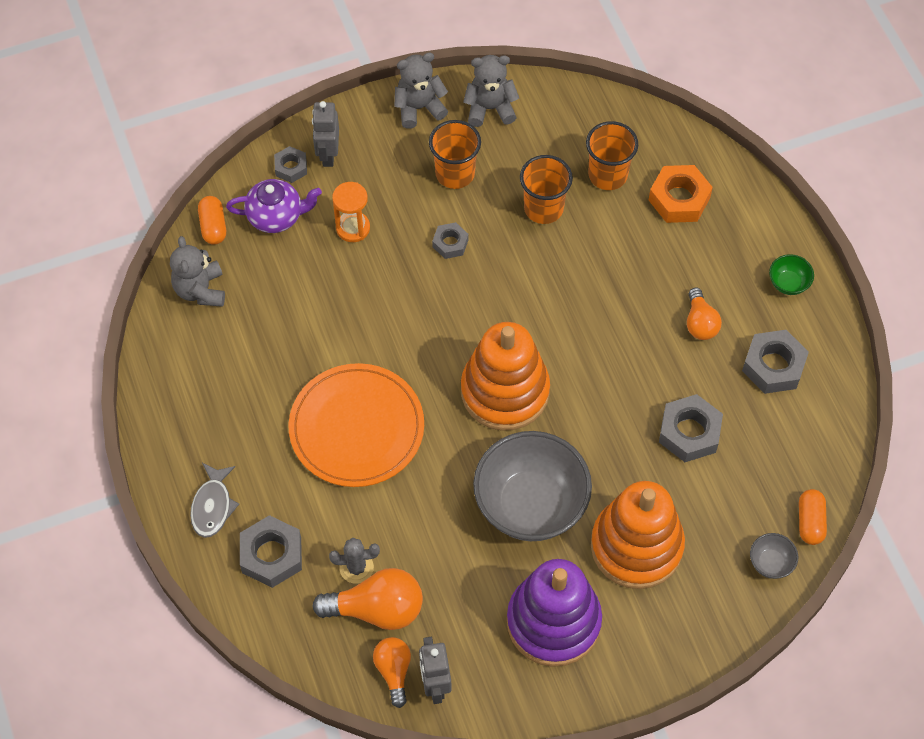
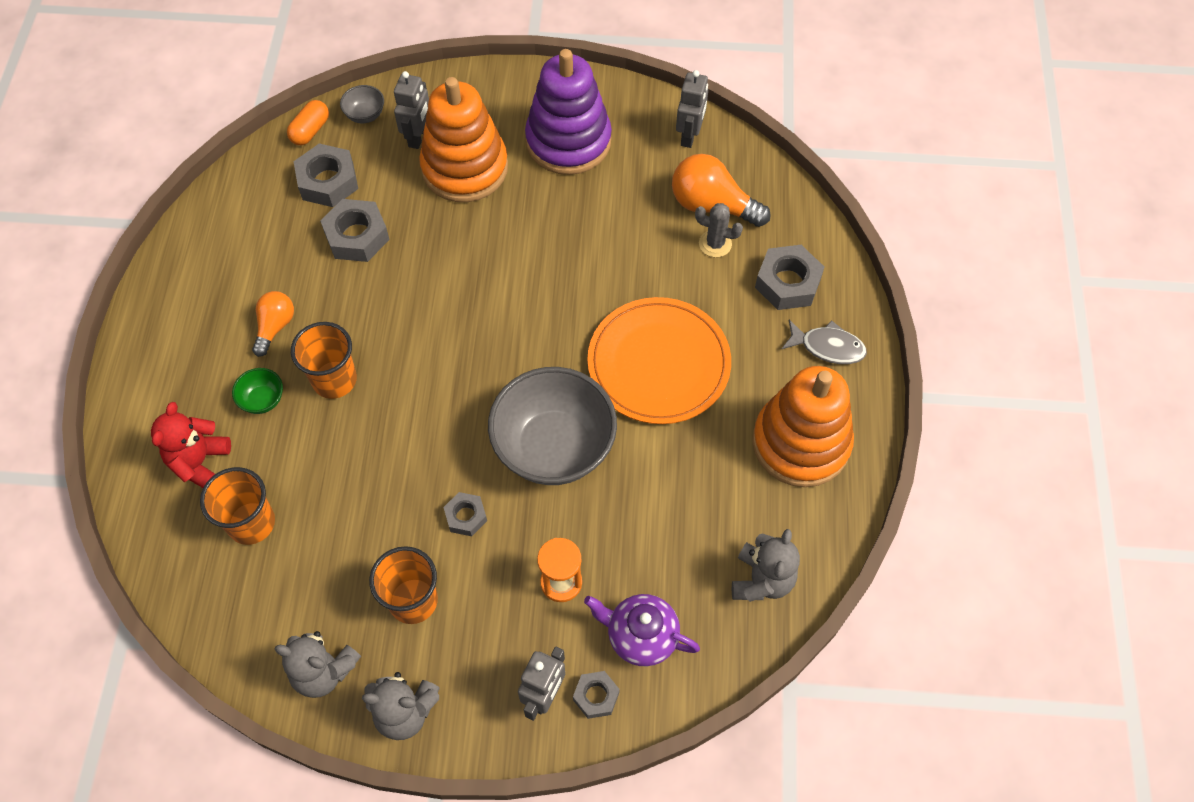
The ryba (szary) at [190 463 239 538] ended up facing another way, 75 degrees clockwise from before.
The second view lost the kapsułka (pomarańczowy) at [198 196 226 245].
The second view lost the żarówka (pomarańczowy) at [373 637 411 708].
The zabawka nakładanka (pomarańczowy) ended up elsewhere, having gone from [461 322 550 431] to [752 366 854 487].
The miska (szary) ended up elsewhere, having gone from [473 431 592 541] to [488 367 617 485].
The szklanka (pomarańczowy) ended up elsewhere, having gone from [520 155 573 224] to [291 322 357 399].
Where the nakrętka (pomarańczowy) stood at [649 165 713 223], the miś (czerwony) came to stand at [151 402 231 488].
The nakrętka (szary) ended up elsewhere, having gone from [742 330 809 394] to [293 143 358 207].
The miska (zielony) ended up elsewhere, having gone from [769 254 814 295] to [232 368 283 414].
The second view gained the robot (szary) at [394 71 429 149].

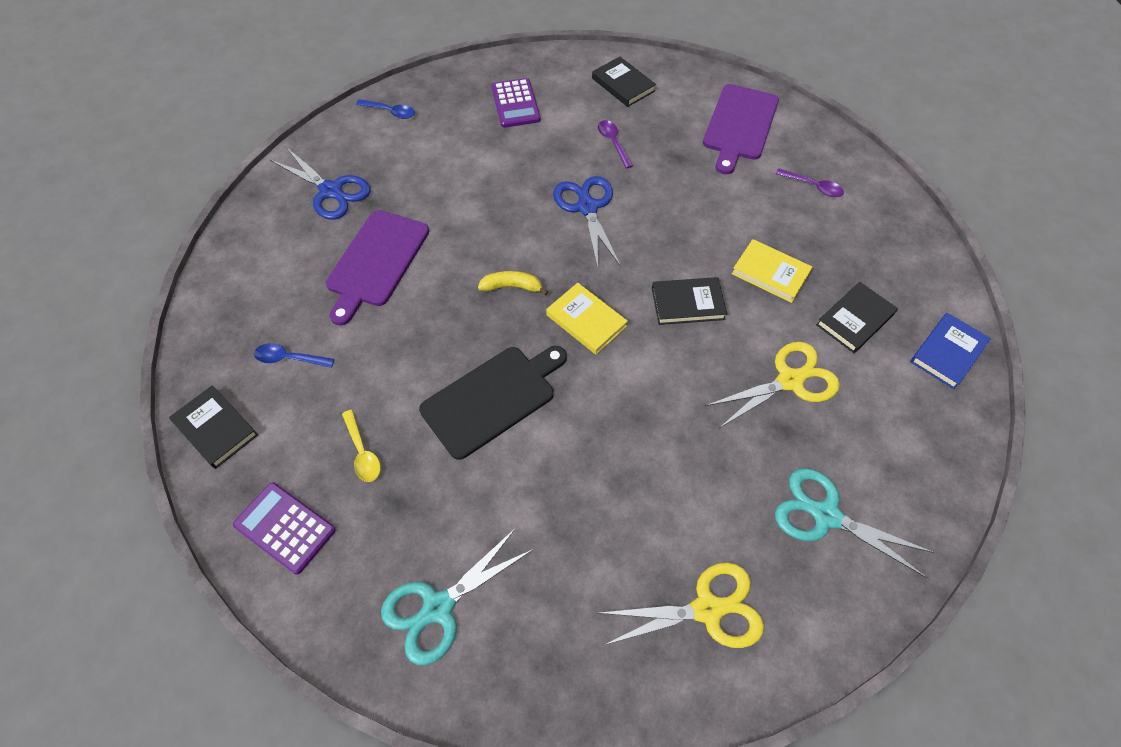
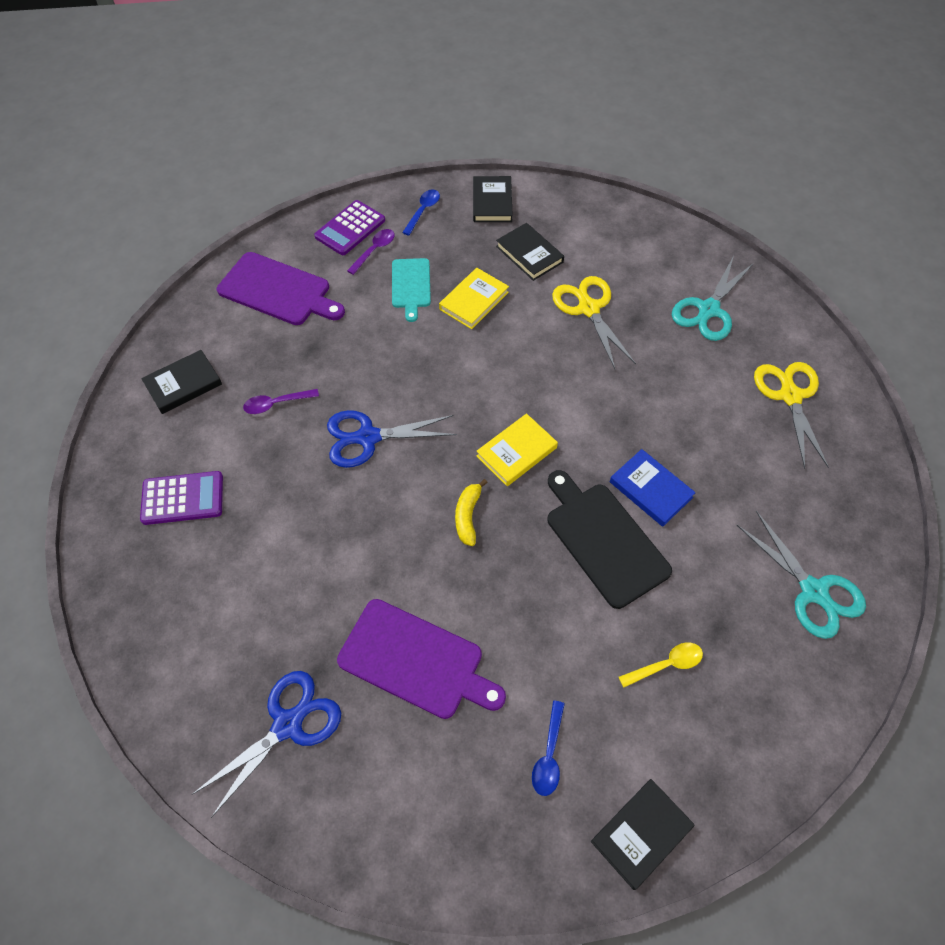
The kalkulator (fioletowy) ended up elsewhere, having gone from [233 482 336 575] to [314 200 385 255].
The łyżka (niebieski) ended up elsewhere, having gone from [356 99 415 119] to [402 189 440 236].
The książka (czarny) ended up elsewhere, having gone from [652 277 727 325] to [473 176 513 222].
The książka (niebieski) ended up elsewhere, having gone from [910 313 991 389] to [610 449 696 527].
The second view gained the deska do krojenia (turkusowy) at [392 258 431 322].

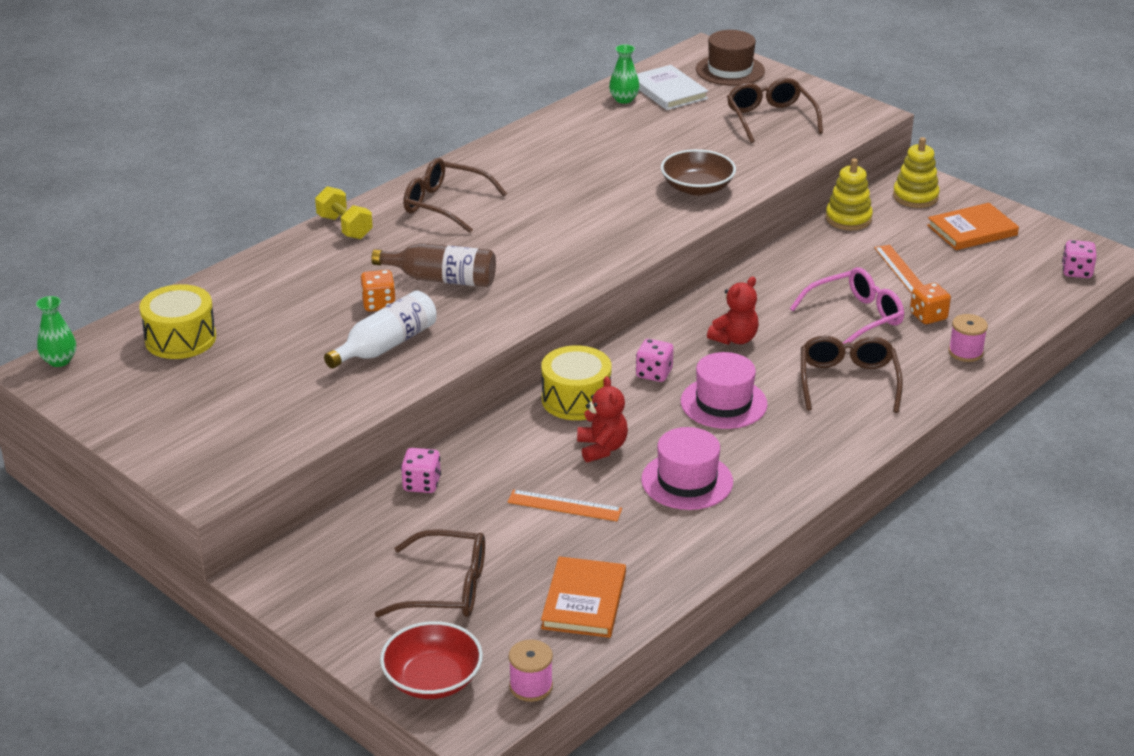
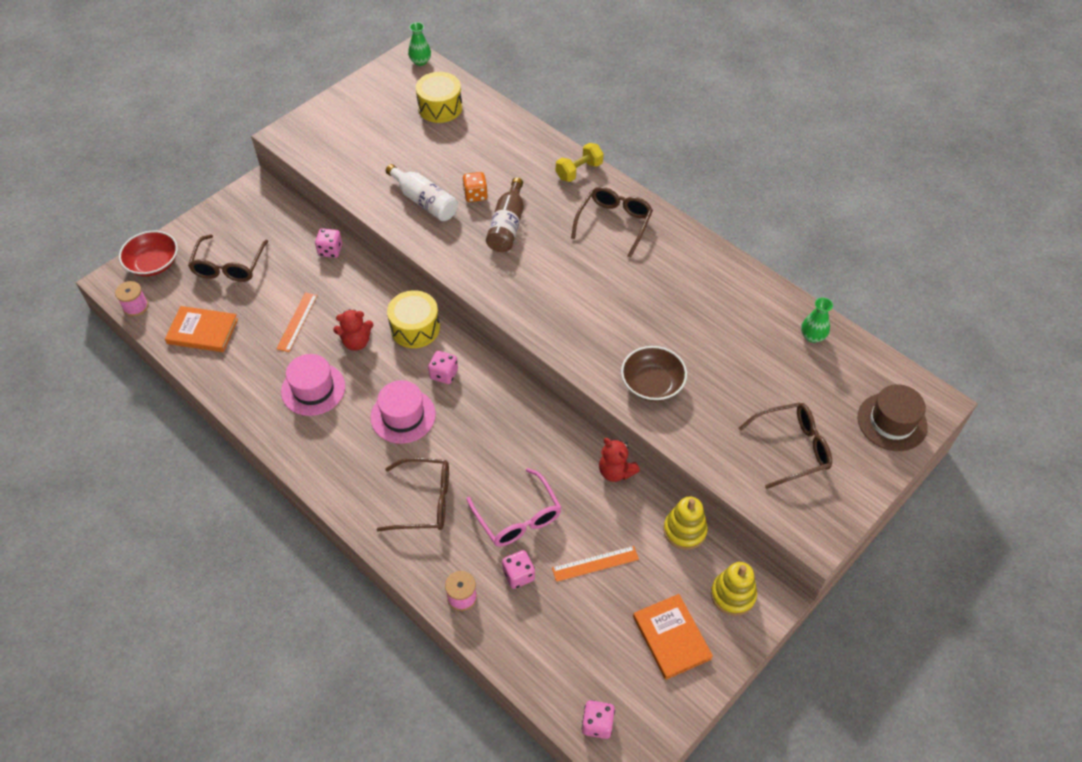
The second view lost the książka (biały) at [637 65 708 110].
The miś (czerwony) ended up elsewhere, having gone from [707 277 759 345] to [599 438 640 482].
What was the kostka do gry (pomarańczowy) at [910 283 951 324] turned into the kostka do gry (różowy) at [502 550 535 589].

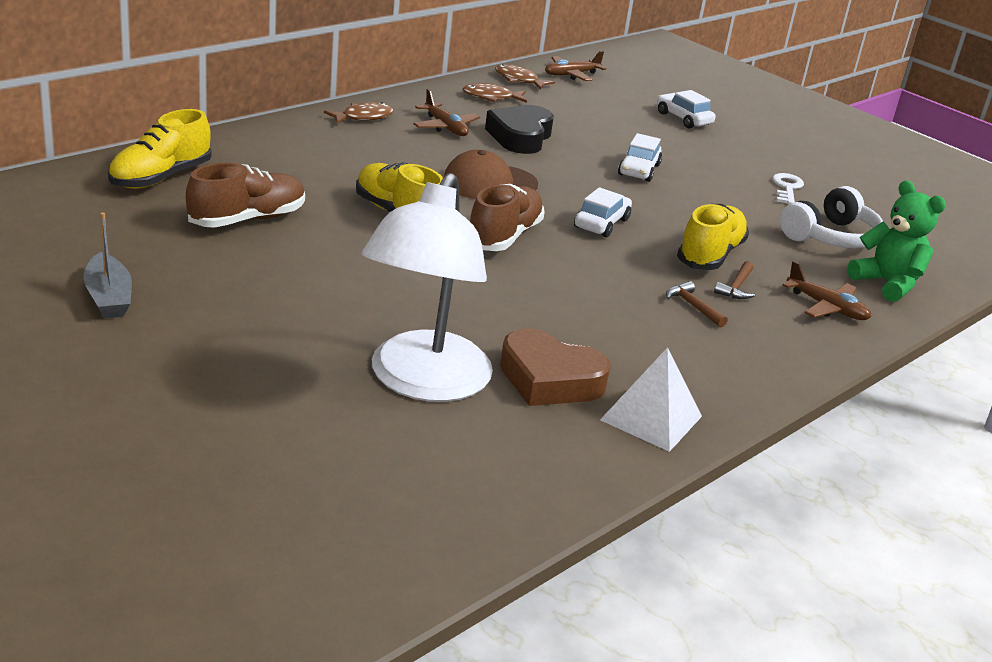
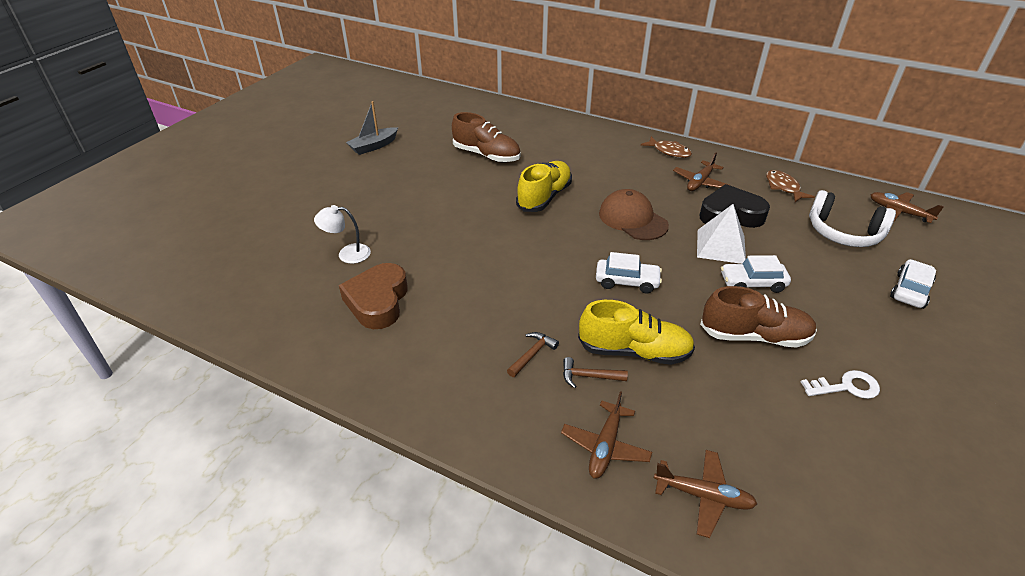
The second view lost the but (żółty) at [108 109 211 189].
The size of the lampka (biały) at [362 173 493 402] changed by a factor of 0.41.
The but (brązowy) ended up elsewhere, having gone from [470 184 545 251] to [700 286 817 348].
The second view lost the ryba (brązowy) at [495 64 555 90].
The piramida (biały) ended up elsewhere, having gone from [600 347 702 452] to [697 204 746 264].
The słuchawki (biały) ended up elsewhere, having gone from [780 186 883 248] to [809 190 896 247].
Where the miś (zielony) stood at [847 180 946 302], the samolot (brązowy) came to stand at [654 450 757 538].

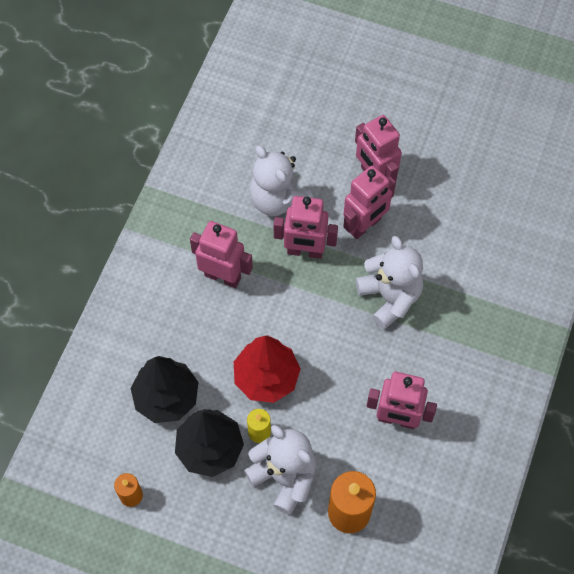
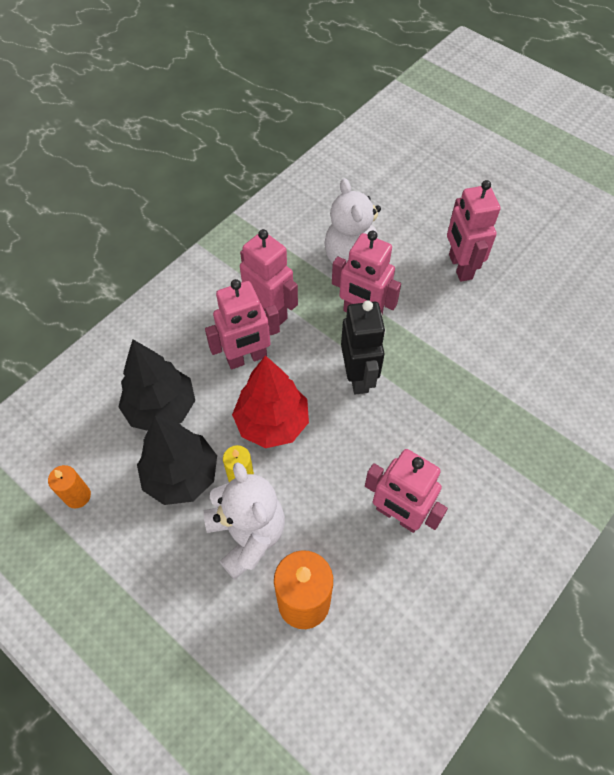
The robot (różowy) ended up elsewhere, having gone from [343 165 396 239] to [205 279 280 369].
The second view lost the miś (biały) at [356 236 423 329].
The second view gained the robot (czarny) at [341 300 386 394].

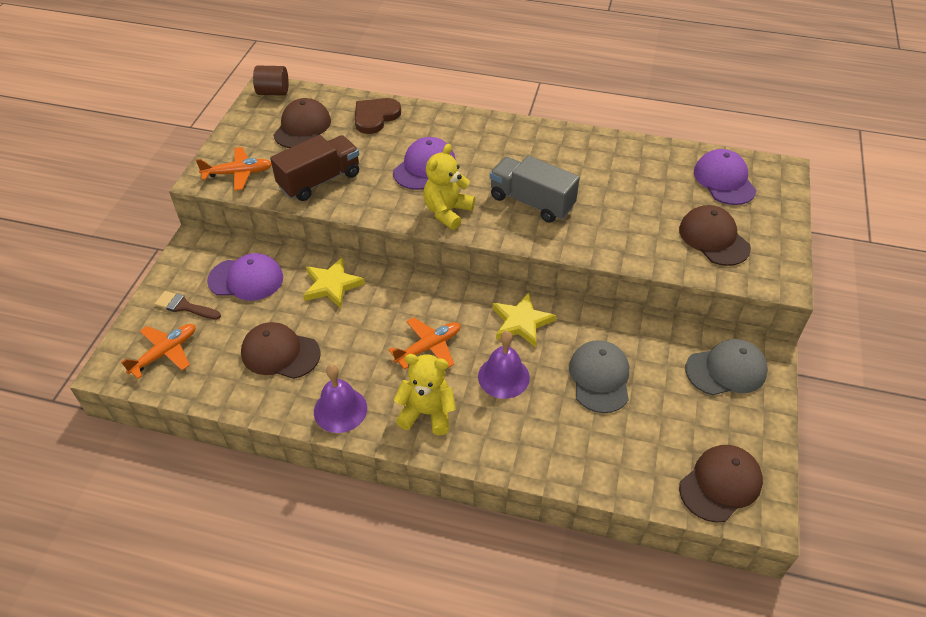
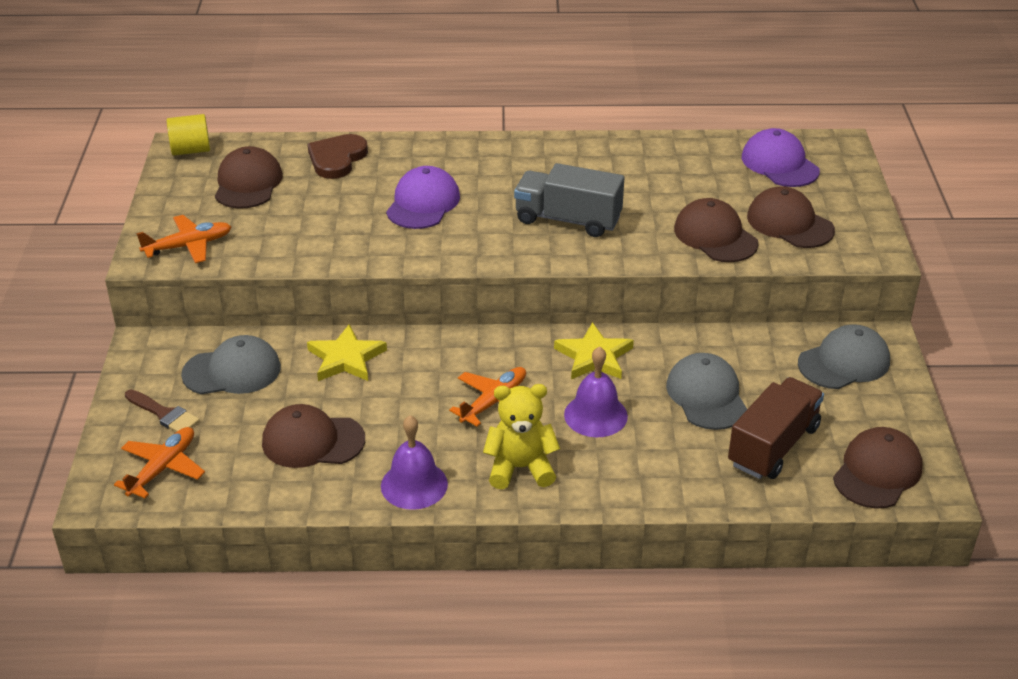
The pędzel (brązowy) at [155 291 221 320] ended up facing another way, 150 degrees counterclockwise from before.
What was the czapka (fioletowy) at [207 253 283 301] turned into the czapka (szary) at [181 335 281 394].
What was the walec (brązowy) at [253 66 289 96] turned into the walec (żółty) at [167 114 210 156].
The ciężarówka (brązowy) ended up elsewhere, having gone from [270 135 359 201] to [728 377 824 479].
The second view lost the miś (żółty) at [423 144 475 230].
The second view gained the czapka (brązowy) at [674 198 759 262].

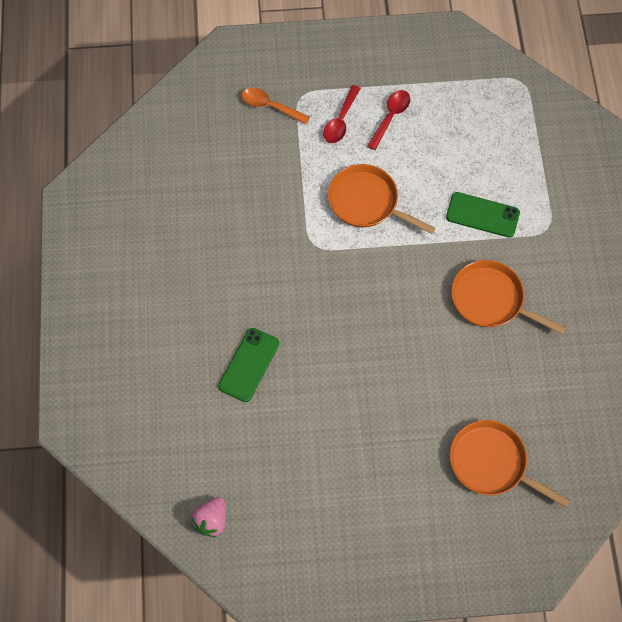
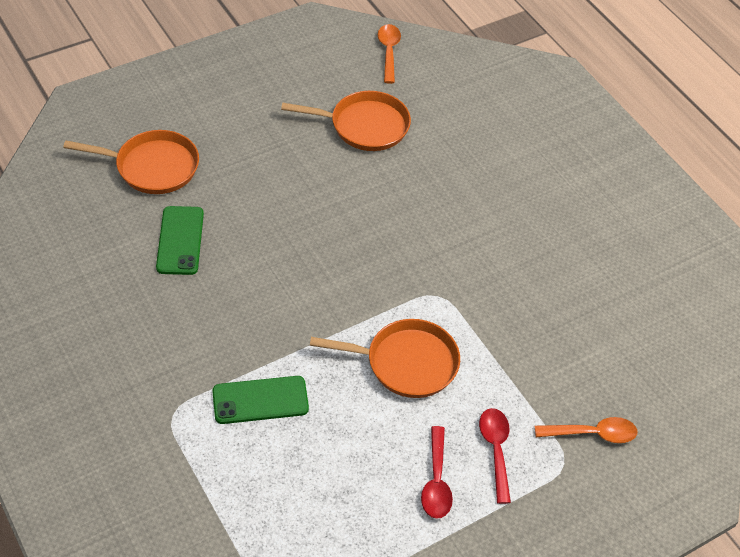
Where the truskawka (różowy) stood at [191 497 226 538], the łyżka (pomarańczowy) came to stand at [378 24 401 84].
The telefon (zielony) ended up elsewhere, having gone from [218 328 279 402] to [156 206 204 275].
The patelnia (pomarańczowy) ended up elsewhere, having gone from [451 260 566 335] to [281 91 411 151].

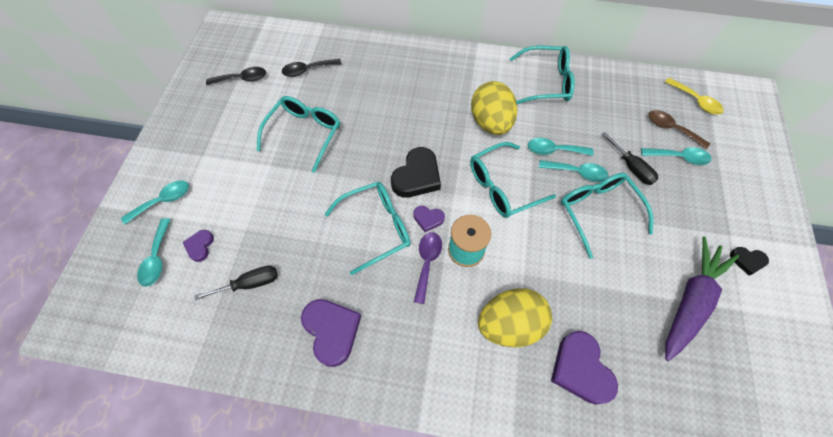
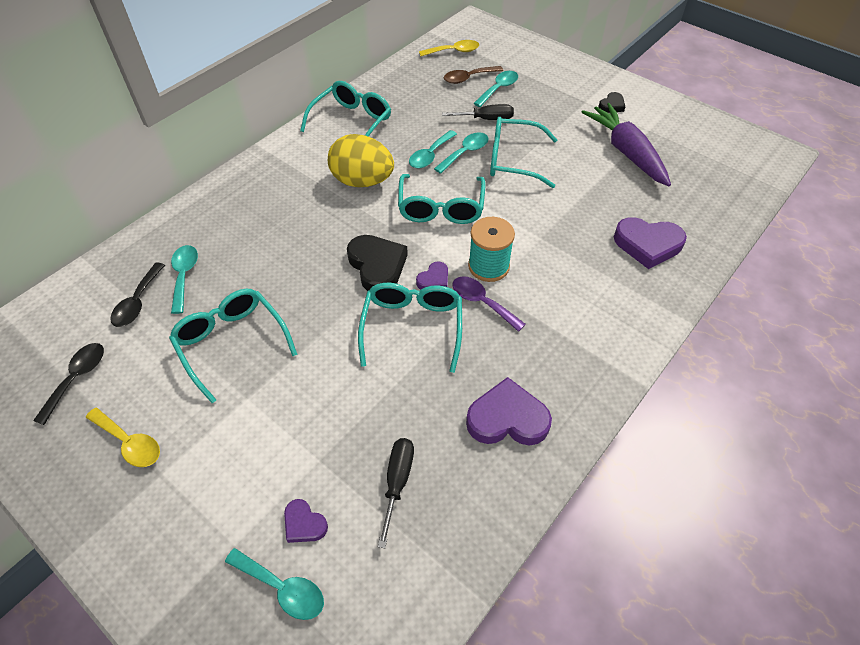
The łyżka (turkusowy) ended up elsewhere, having gone from [121 180 189 225] to [171 245 198 314].
The second view lost the jajko (żółty) at [478 289 552 347].
The second view gained the łyżka (żółty) at [86 408 160 467].

